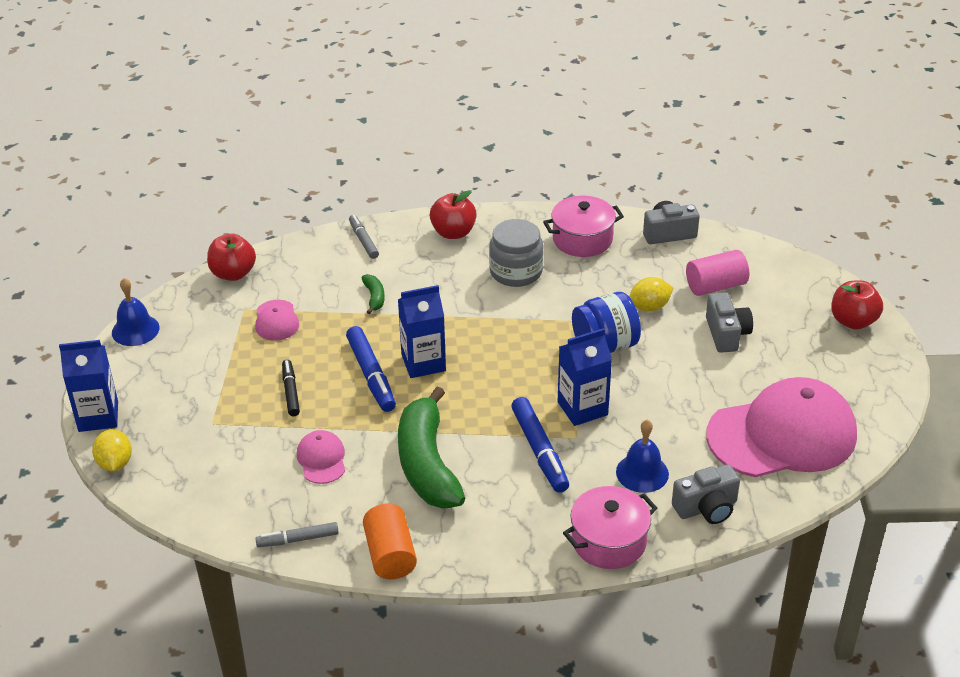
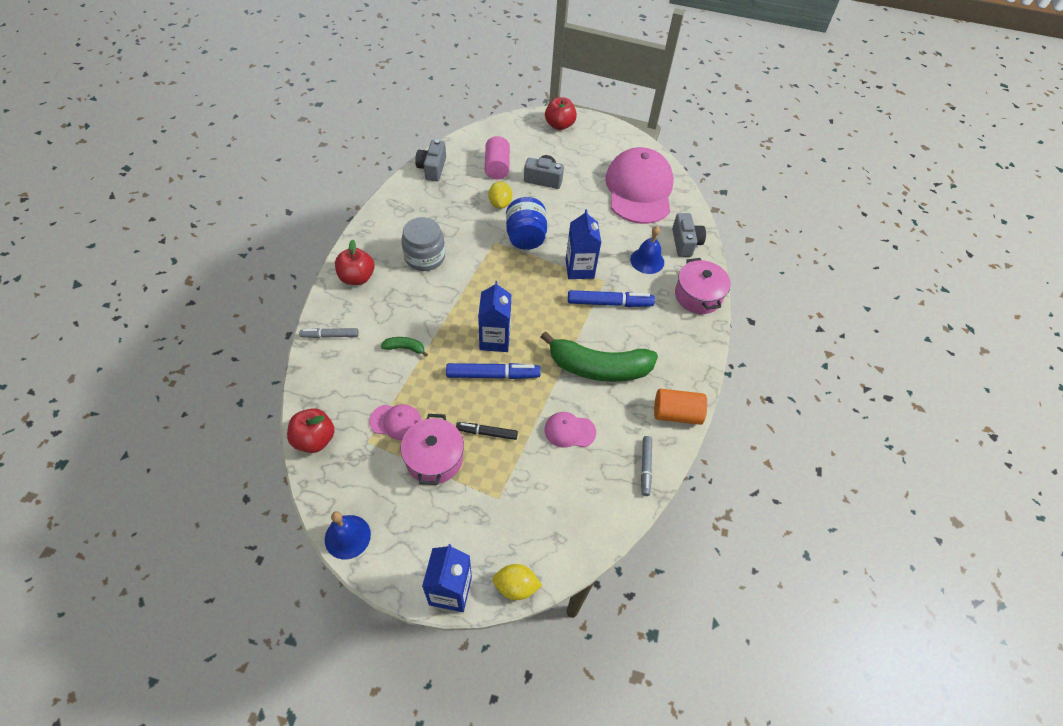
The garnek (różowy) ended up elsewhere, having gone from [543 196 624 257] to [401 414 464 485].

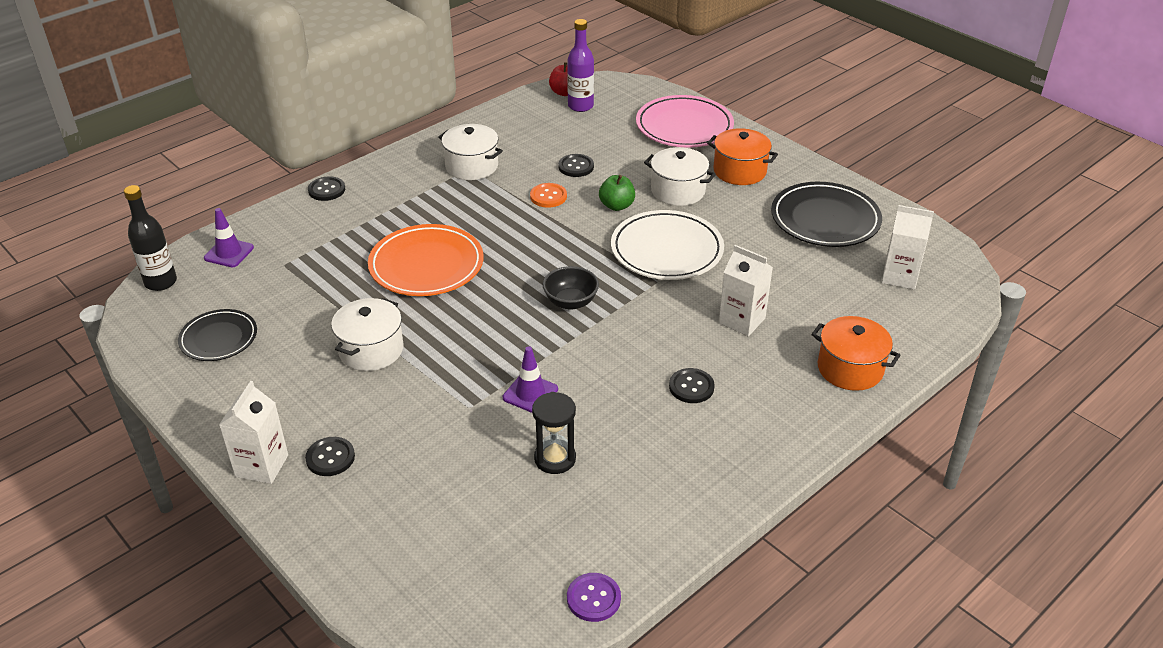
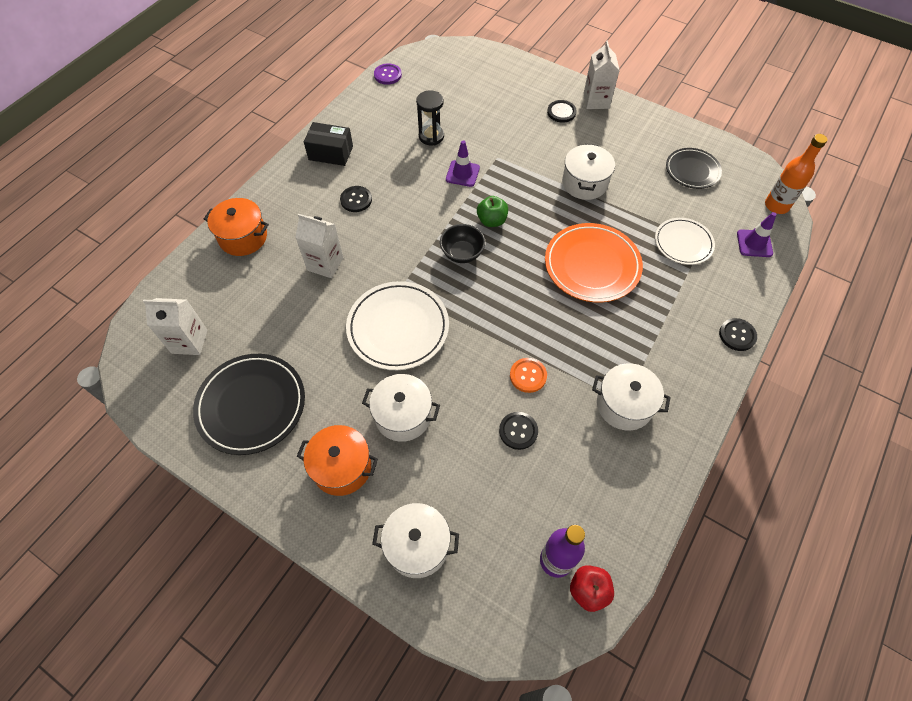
What was the butelka (czarny) at [124 185 177 291] turned into the butelka (pomarańczowy) at [765 134 827 214].
The jabłko (zielony) ended up elsewhere, having gone from [599 175 635 211] to [477 196 508 227].
Where the talerz (różowy) stood at [636 95 734 148], the garnek (biały) came to stand at [372 503 459 578].
The second view gained the pudełko (czarny) at [304 122 353 166].
The second view gained the talerz (biały) at [655 218 715 265].

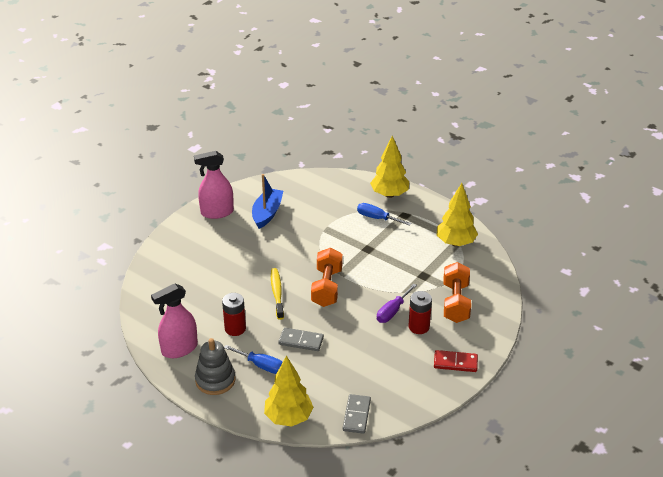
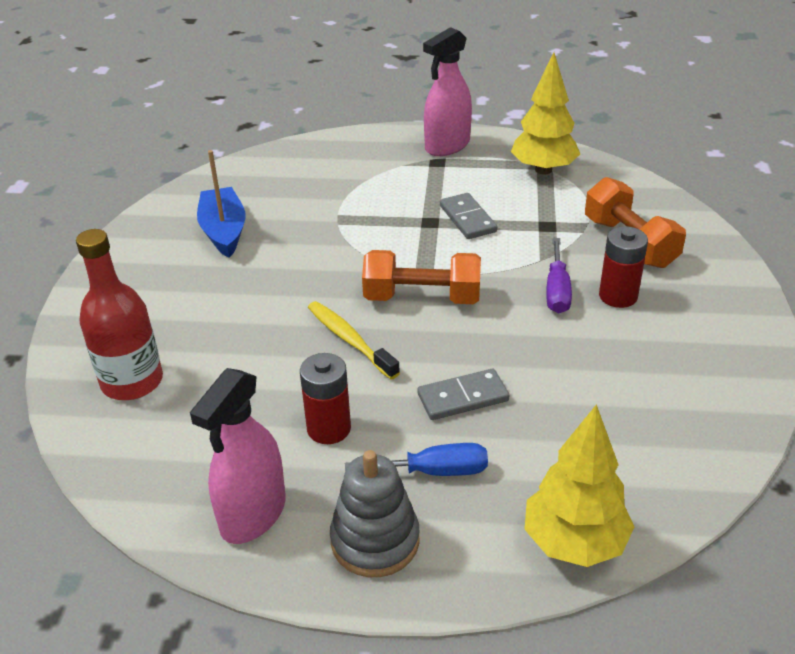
The spryskiwacz (różowy) ended up elsewhere, having gone from [194 151 234 219] to [423 27 472 156].
The hantel (pomarańczowy) at [311 248 343 307] ended up facing another way, 60 degrees counterclockwise from before.
The kostka domina (szary) ended up elsewhere, having gone from [343 394 371 434] to [440 193 497 239].
The second view lost the śrubokręt (niebieski) at [357 203 411 226].
The second view lost the drzewko (żółty) at [370 136 409 198].
The second view lost the kostka domina (czerwony) at [434 350 478 372].
The second view gained the butelka (czerwony) at [76 229 163 400].

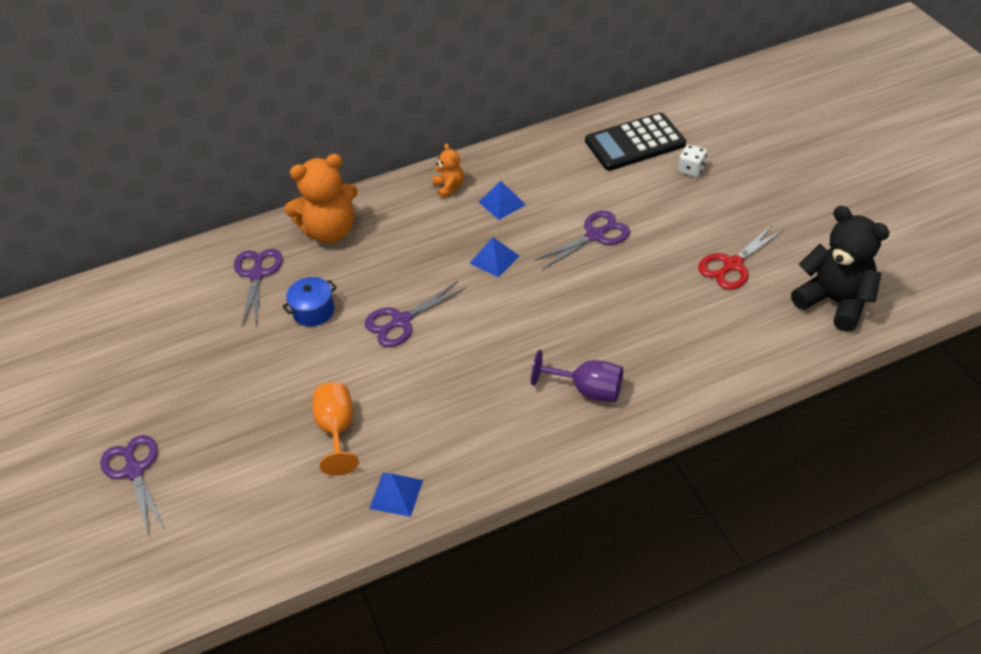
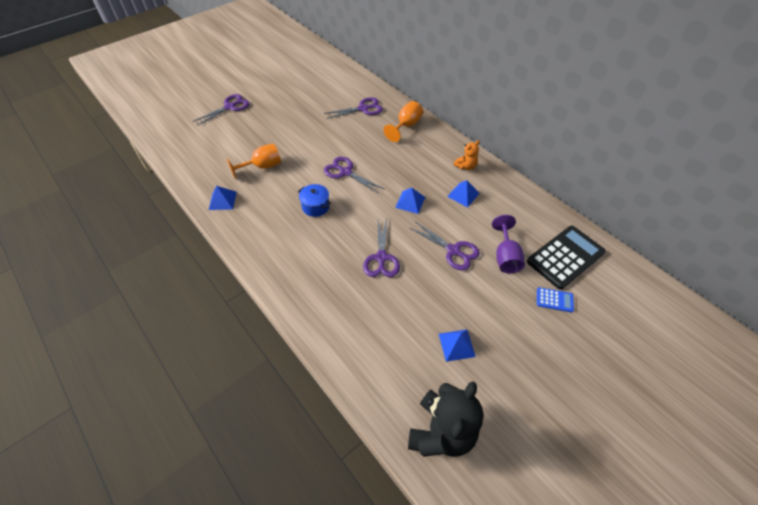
The garnek (niebieski) ended up elsewhere, having gone from [282 277 337 326] to [298 184 331 217].
Where the miś (pomarańczowy) stood at [284 154 358 243], the kielich (pomarańczowy) came to stand at [384 101 423 142].
The kielich (fioletowy) ended up elsewhere, having gone from [531 350 623 402] to [492 215 525 273].
The kalkulator (czarny) at [585 112 686 171] ended up facing another way, 90 degrees clockwise from before.
Where the kostka do gry (biały) stood at [678 144 707 177], the kalkulator (niebieski) came to stand at [537 287 574 313].
Where the nożyczki (czerwony) stood at [698 224 784 290], the piramida (niebieski) came to stand at [439 329 476 362].
The second view gained the nożyczki (fioletowy) at [363 219 400 277].

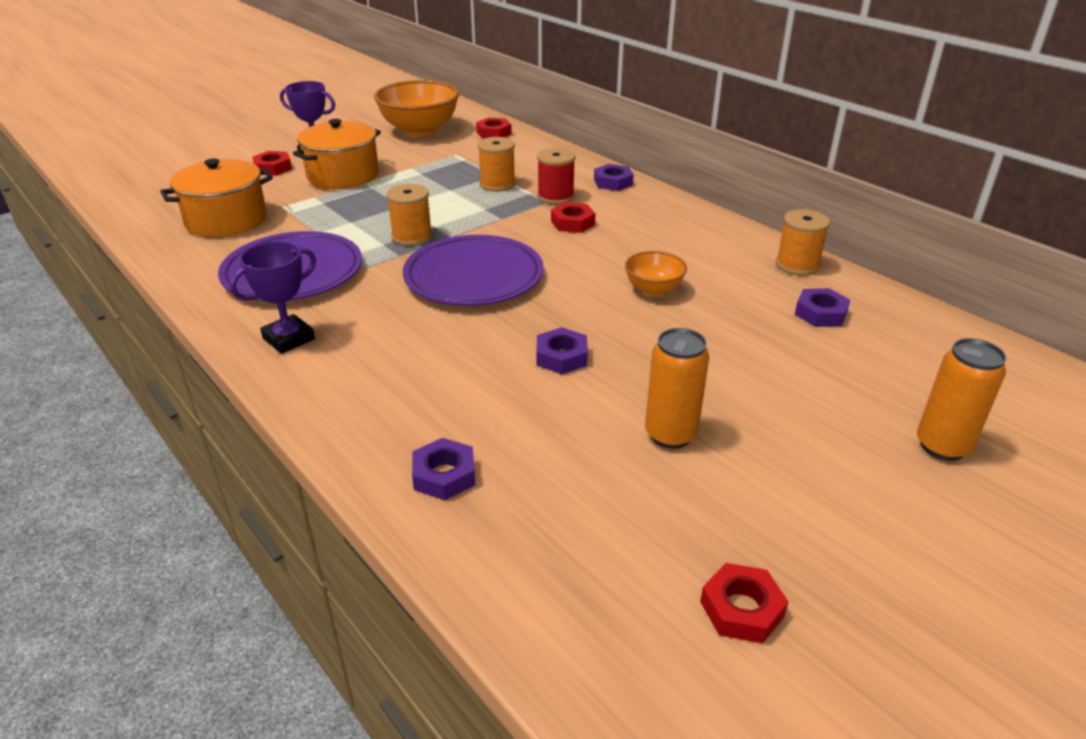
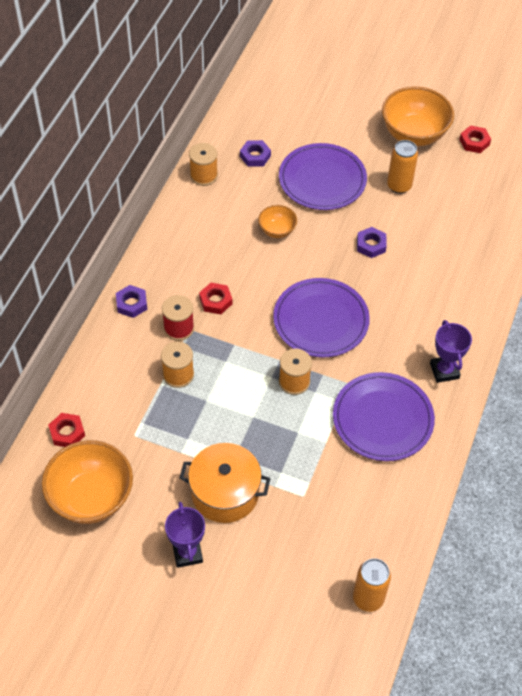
The second view lost the garnek (pomarańczowy) at [160 159 273 237].
The puchar (fioletowy) at [230 241 316 354] ended up facing another way, 60 degrees clockwise from before.
The second view lost the nakrętka (czerwony) at [252 151 292 176].
The second view lost the nakrętka (fioletowy) at [412 438 475 500].
The puszka (pomarańczowy) ended up elsewhere, having gone from [917 338 1006 461] to [353 558 391 612].
The second view gained the talerz (fioletowy) at [279 143 367 210].
The second view gained the miska (pomarańczowy) at [382 86 454 146].

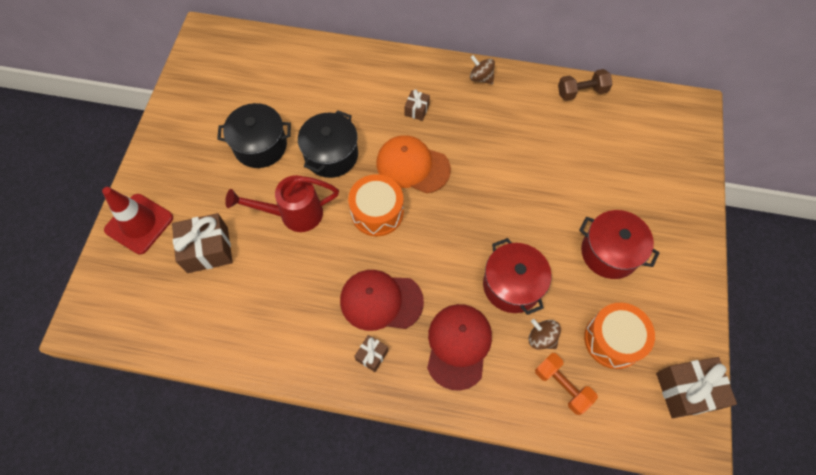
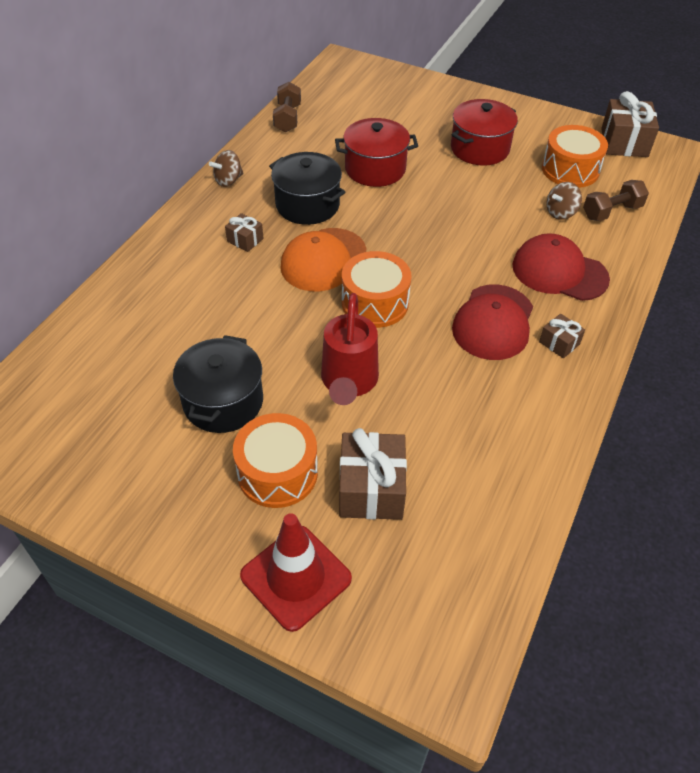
The garnek (czarny) ended up elsewhere, having gone from [298 110 358 178] to [269 152 345 225].
The garnek (czerwony) ended up elsewhere, having gone from [483 238 551 315] to [335 118 418 187].
What was the hantel (pomarańczowy) at [535 353 598 415] turned into the hantel (brązowy) at [583 180 649 221].
The second view gained the bęben (pomarańczowy) at [233 413 318 508].

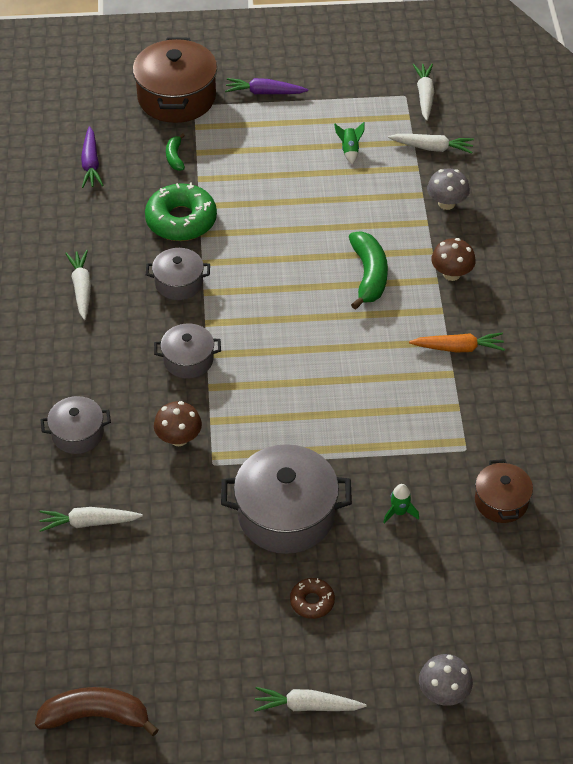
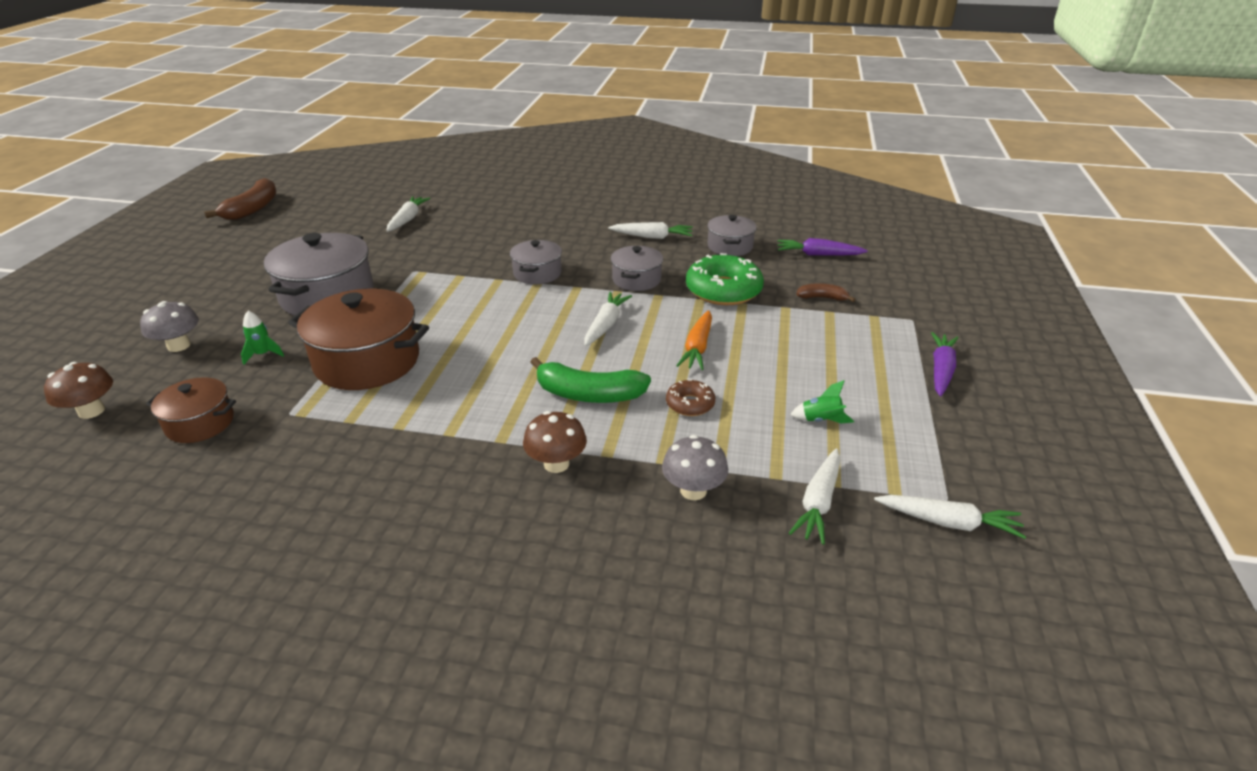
The garnek (szary) ended up elsewhere, having gone from [40 396 111 454] to [707 215 757 256].
The garnek (brązowy) ended up elsewhere, having gone from [133 37 217 123] to [288 289 429 390].
The grzyb (brązowy) ended up elsewhere, having gone from [154 401 202 446] to [44 362 113 419].
What was the banan (zielony) at [166 133 185 171] turned into the banan (brązowy) at [796 283 855 302].
The marchewka (biały) ended up elsewhere, having gone from [254 687 366 712] to [584 292 632 346].
The donut (brązowy) ended up elsewhere, having gone from [290 578 335 619] to [666 379 715 416].
The marchewka (pomarańczowy) ended up elsewhere, having gone from [409 333 505 352] to [676 310 712 370].
The grzyb (szary) ended up elsewhere, having gone from [419 654 473 706] to [140 301 199 352].

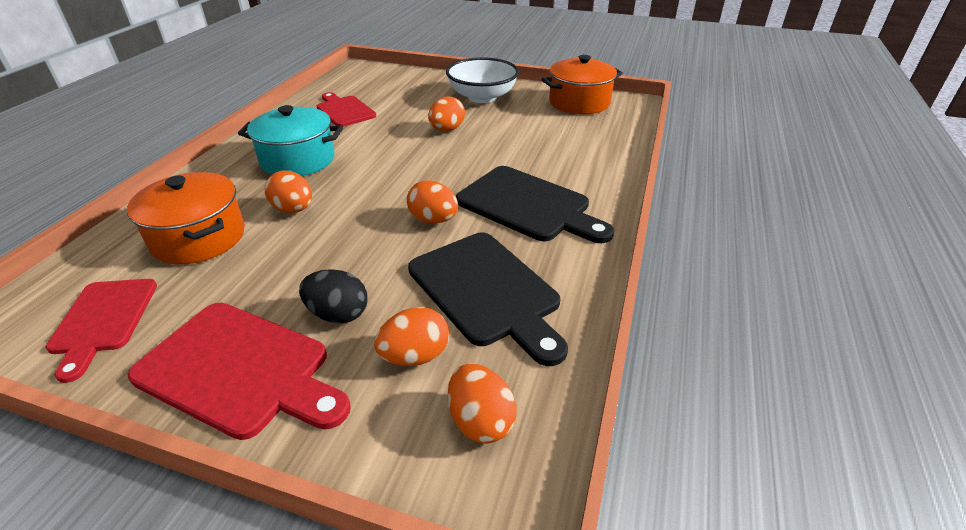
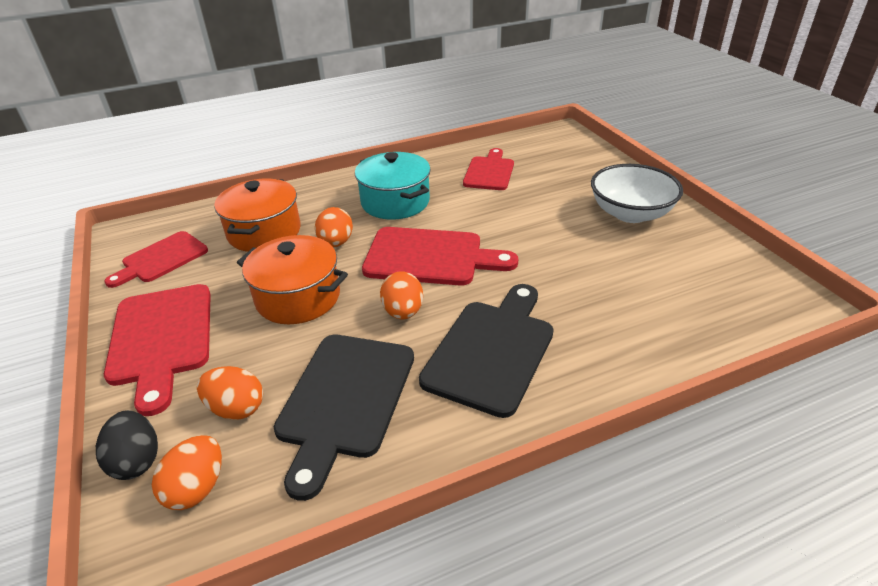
The jajko (czarny) ended up elsewhere, having gone from [299 269 367 324] to [96 410 158 480].
The second view lost the jajko (pomarańczowy) at [428 97 465 131].
The deska do krojenia (czarny) at [456 166 614 243] ended up facing another way, 150 degrees counterclockwise from before.
The garnek (pomarańczowy) ended up elsewhere, having gone from [542 55 623 114] to [237 235 348 324].
The second view gained the deska do krojenia (czerwony) at [362 227 518 286].

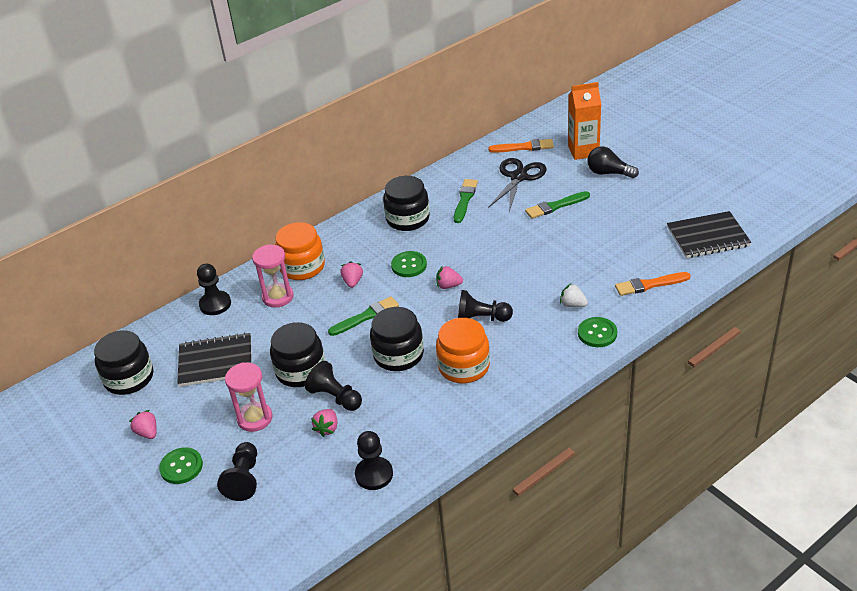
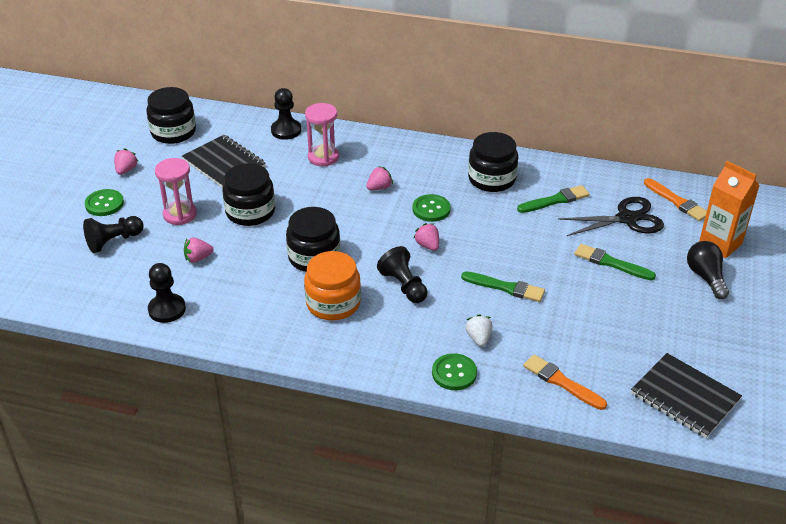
The second view lost the słoik (pomarańczowy) at [275 222 325 280].
The second view lost the pionek (czarny) at [305 361 362 411].
The pędzel (zielony) ended up elsewhere, having gone from [328 296 399 336] to [461 271 545 302].

